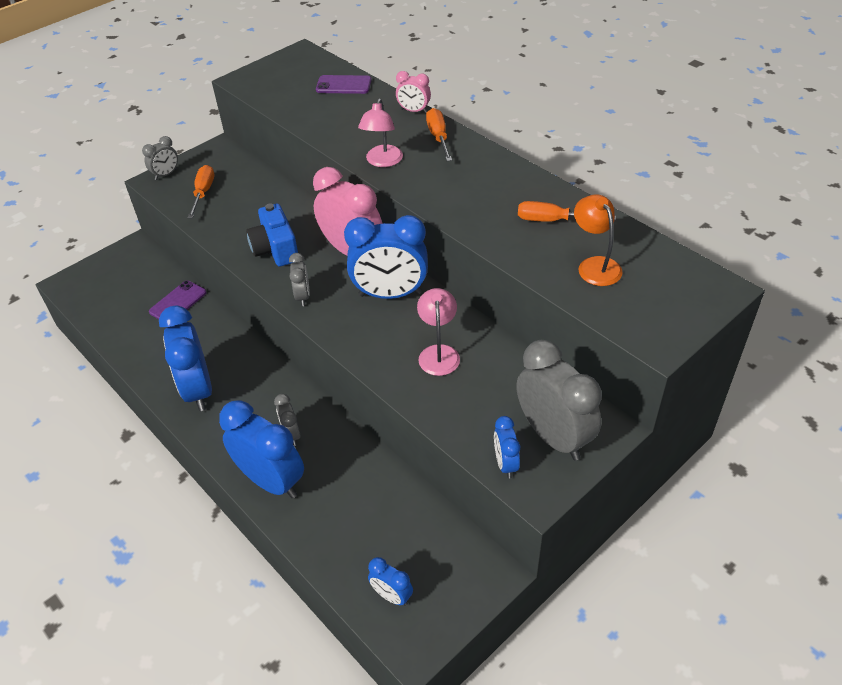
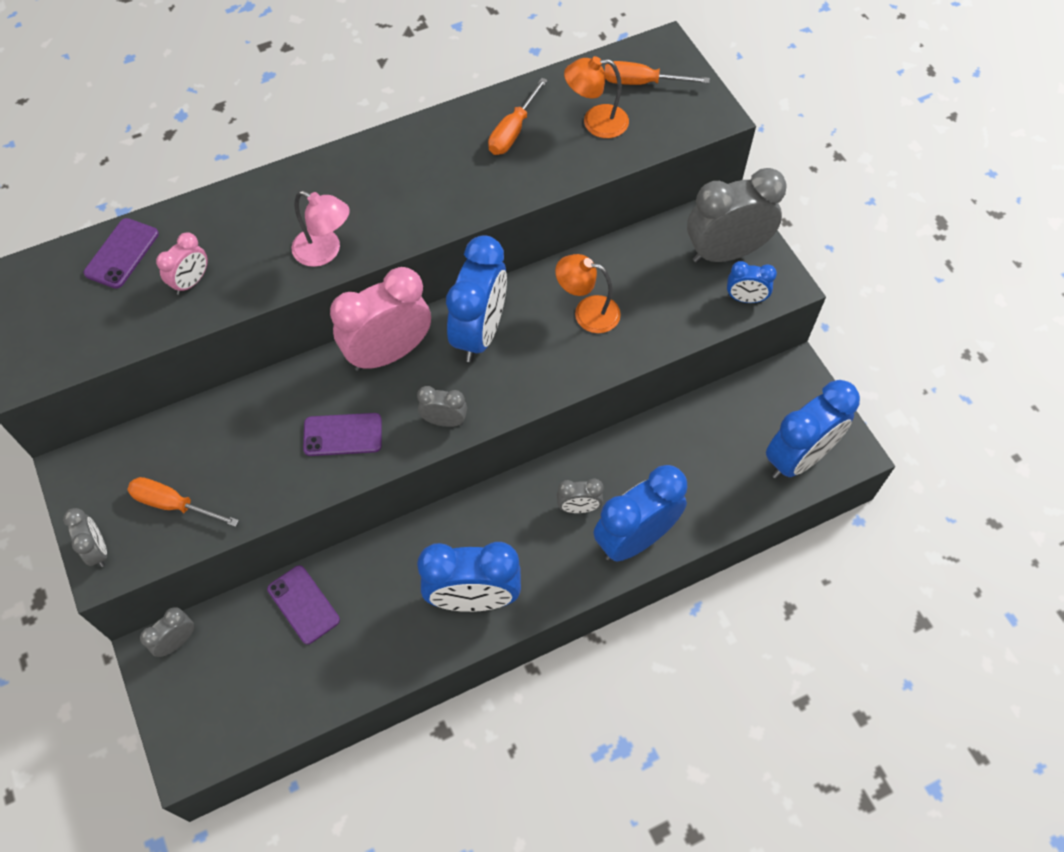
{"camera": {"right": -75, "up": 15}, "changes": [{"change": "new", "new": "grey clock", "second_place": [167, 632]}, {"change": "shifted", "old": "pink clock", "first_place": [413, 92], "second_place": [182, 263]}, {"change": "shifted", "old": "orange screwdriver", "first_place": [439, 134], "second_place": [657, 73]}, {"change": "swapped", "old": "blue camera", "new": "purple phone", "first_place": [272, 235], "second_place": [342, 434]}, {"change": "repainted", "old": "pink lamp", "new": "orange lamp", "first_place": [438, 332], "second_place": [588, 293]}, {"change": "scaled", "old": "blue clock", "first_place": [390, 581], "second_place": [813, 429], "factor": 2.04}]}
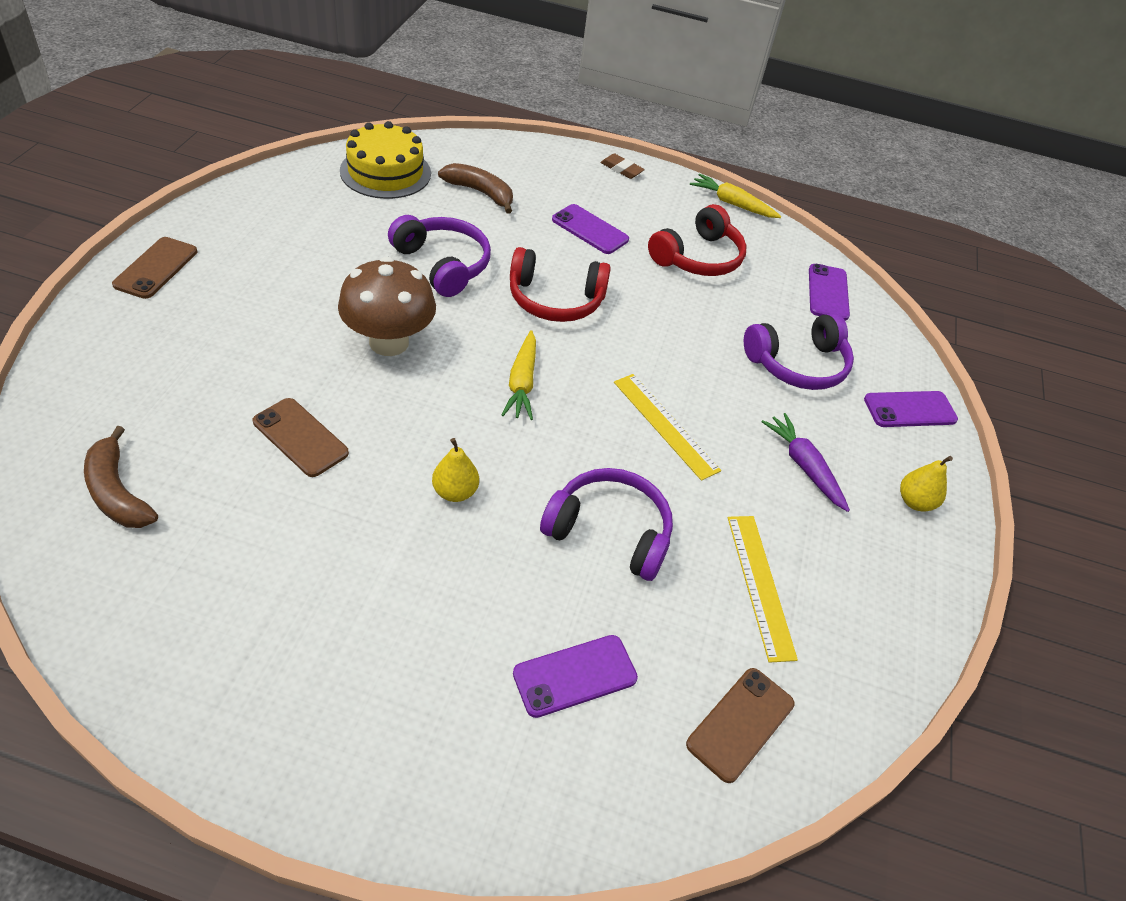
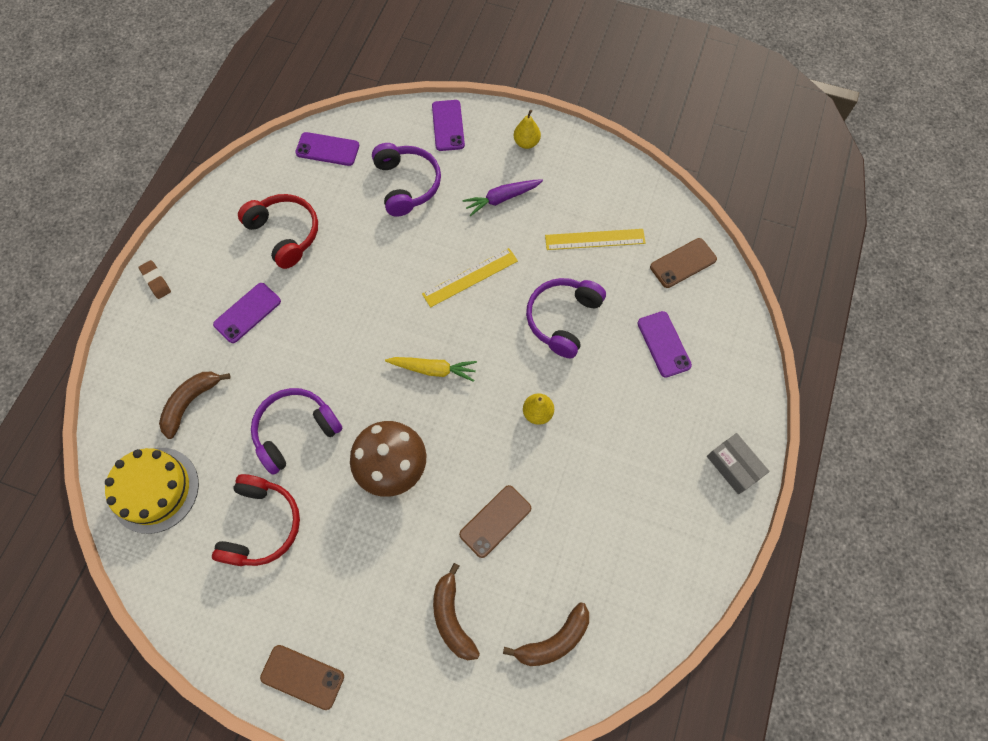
{"camera": {"right": -80, "up": 20}, "changes": [{"change": "gone", "old": "yellow carrot", "first_place": [735, 196]}, {"change": "new", "new": "brown banana", "second_place": [456, 611]}, {"change": "new", "new": "grey box", "second_place": [738, 463]}, {"change": "shifted", "old": "red headphones", "first_place": [560, 284], "second_place": [256, 520]}, {"change": "rotated", "old": "brown eraser", "first_place": [622, 166], "second_place": [155, 279], "degrees": -75}, {"change": "rotated", "old": "brown phone", "first_place": [740, 725], "second_place": [683, 263], "degrees": -75}]}
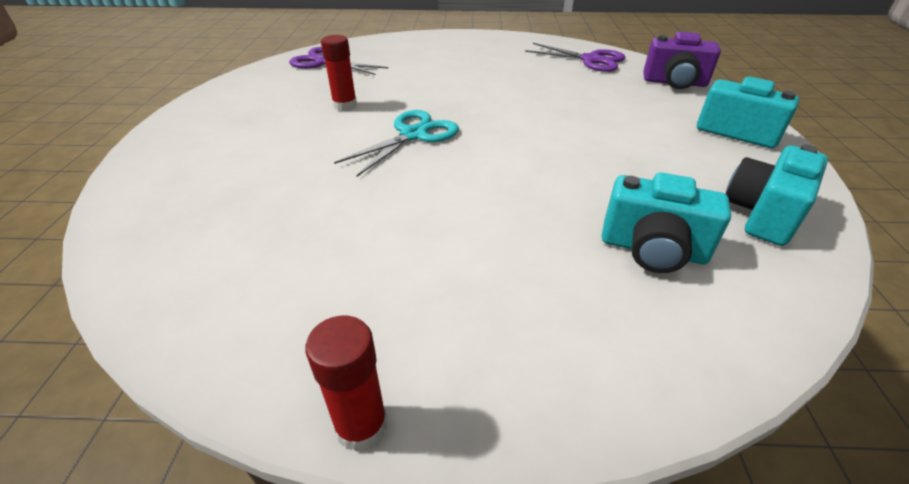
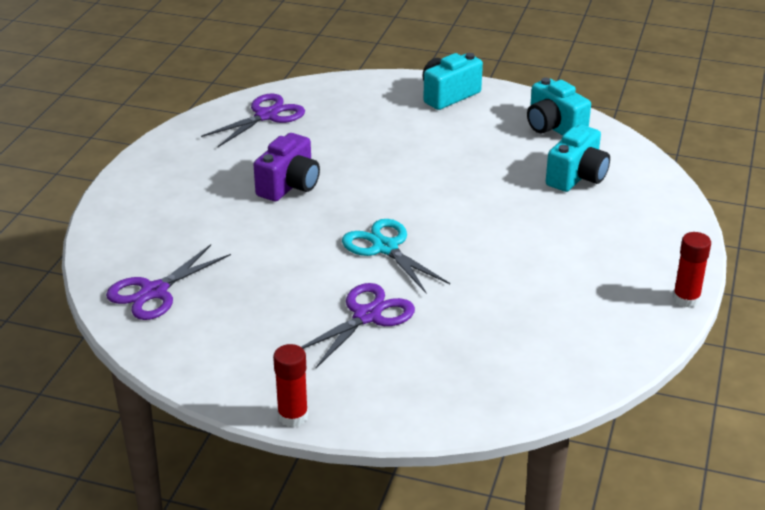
{"camera": {"right": -75, "up": -5}, "changes": [{"change": "new", "new": "purple scissors", "second_place": [358, 325]}, {"change": "shifted", "old": "red glue stick", "first_place": [339, 73], "second_place": [290, 385]}, {"change": "shifted", "old": "purple camera", "first_place": [682, 60], "second_place": [286, 167]}]}
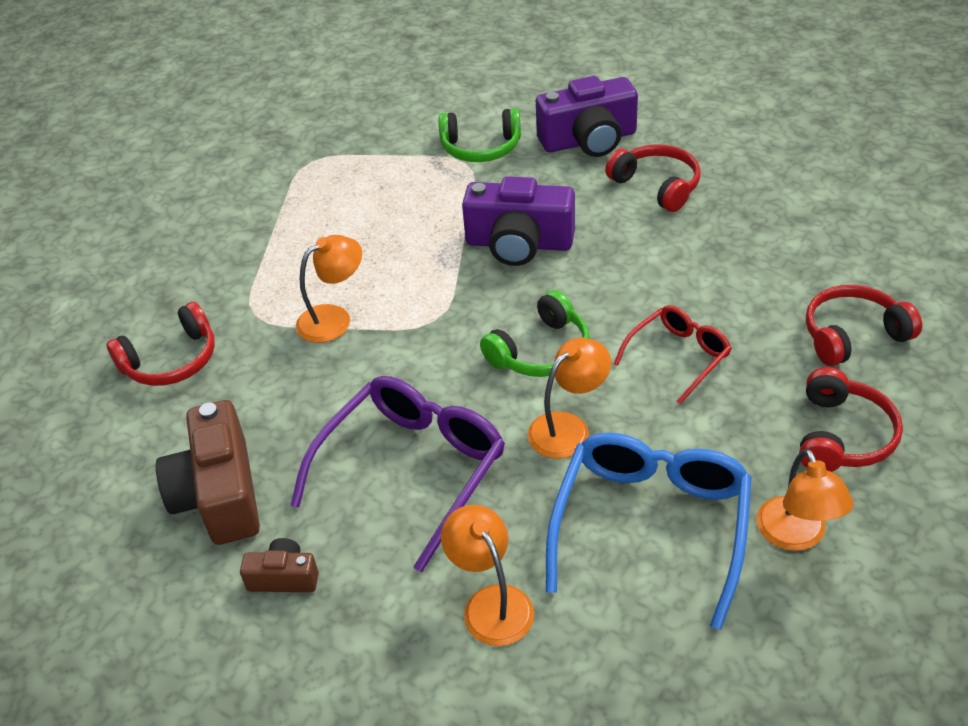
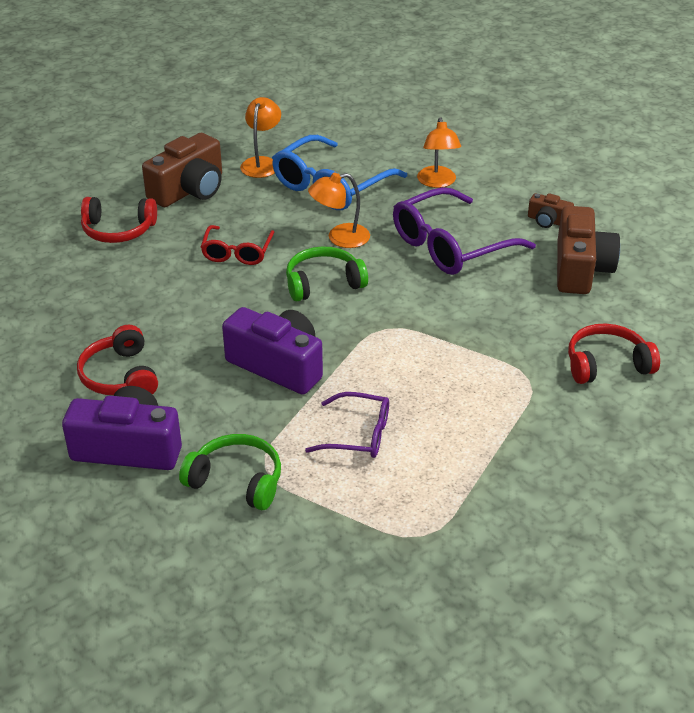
{"camera": {"right": -160, "up": -5}, "changes": [{"change": "gone", "old": "orange lamp", "first_place": [329, 289]}, {"change": "new", "new": "purple glasses", "second_place": [347, 425]}, {"change": "swapped", "old": "red headphones", "new": "brown camera", "first_place": [851, 419], "second_place": [182, 170]}, {"change": "rotated", "old": "red glasses", "first_place": [672, 354], "second_place": [237, 245], "degrees": -60}]}
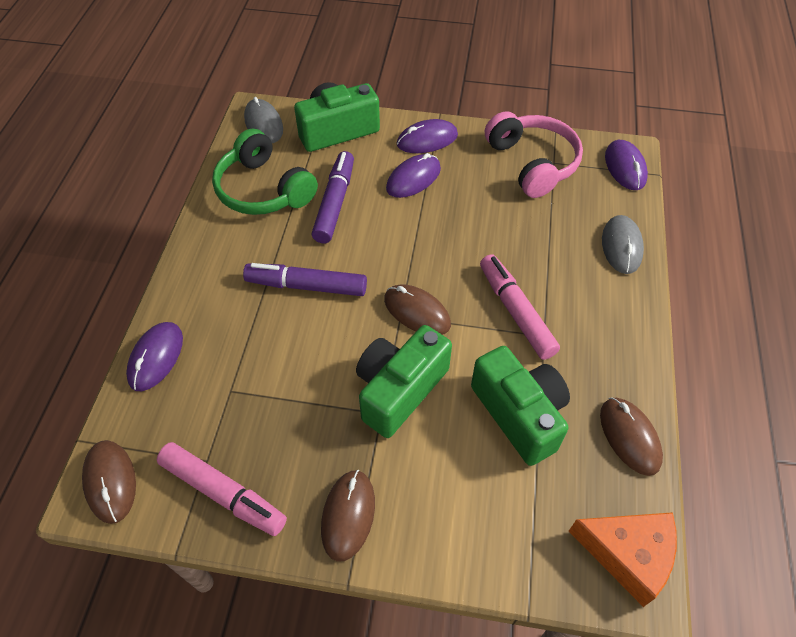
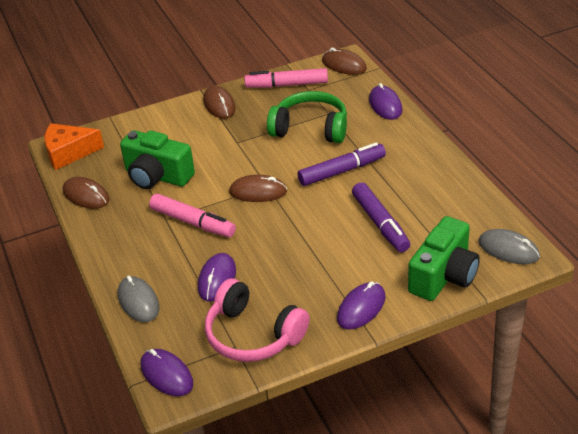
{"camera": {"right": 150, "up": -15}, "changes": [{"change": "gone", "old": "green camera", "first_place": [404, 381]}, {"change": "shifted", "old": "green headphones", "first_place": [265, 171], "second_place": [307, 117]}, {"change": "shifted", "old": "purple mouse", "first_place": [413, 175], "second_place": [217, 277]}]}
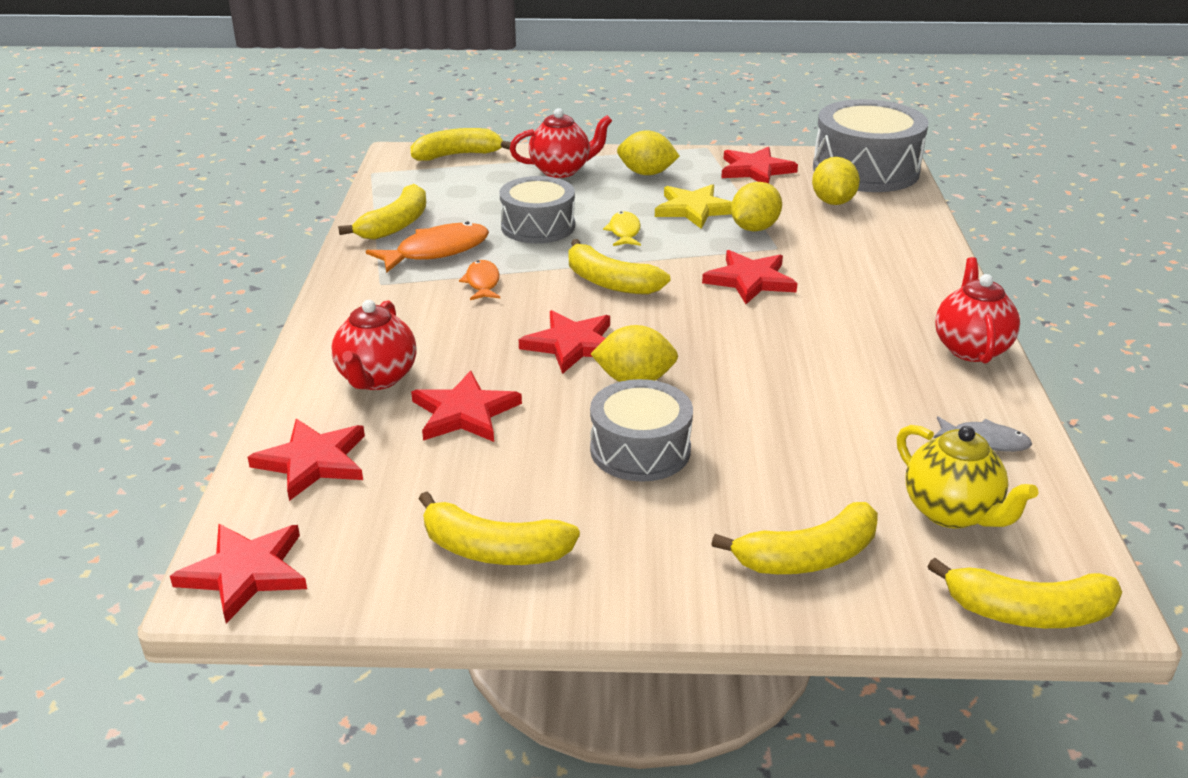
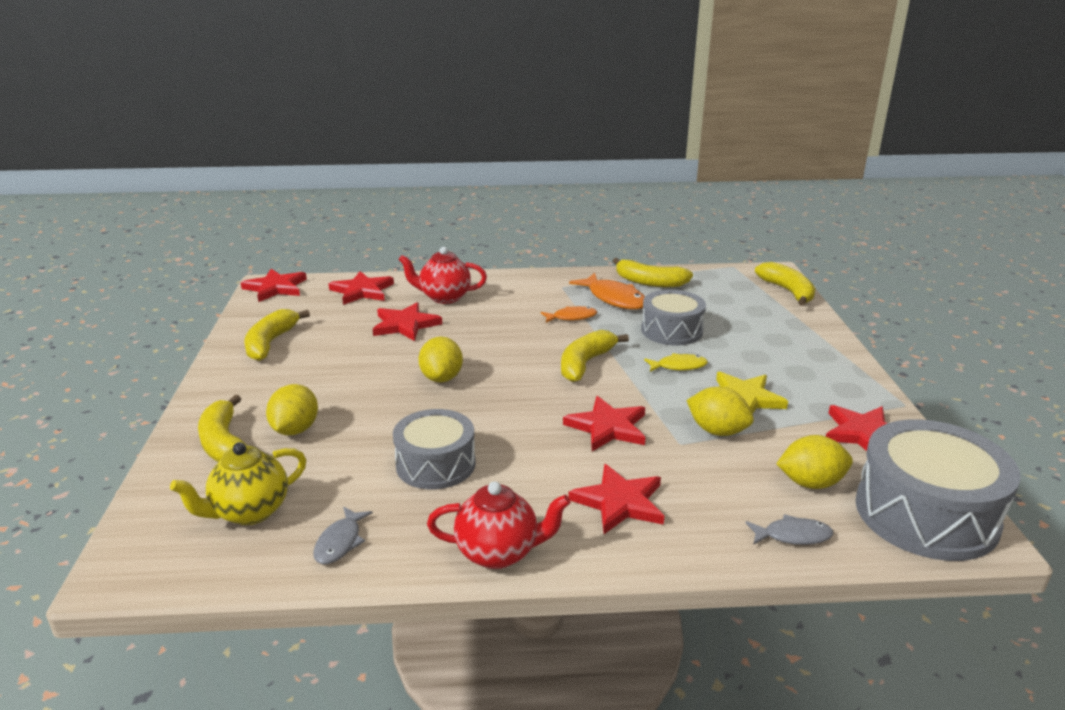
{"camera": {"right": 85, "up": -5}, "changes": [{"change": "gone", "old": "red teapot", "first_place": [561, 143]}, {"change": "gone", "old": "yellow banana", "first_place": [1024, 593]}, {"change": "new", "new": "grey fish", "second_place": [789, 529]}, {"change": "shifted", "old": "red star", "first_place": [564, 342], "second_place": [616, 499]}, {"change": "shifted", "old": "grey drum", "first_place": [641, 430], "second_place": [434, 449]}, {"change": "shifted", "old": "yellow lemon", "first_place": [648, 152], "second_place": [292, 409]}]}
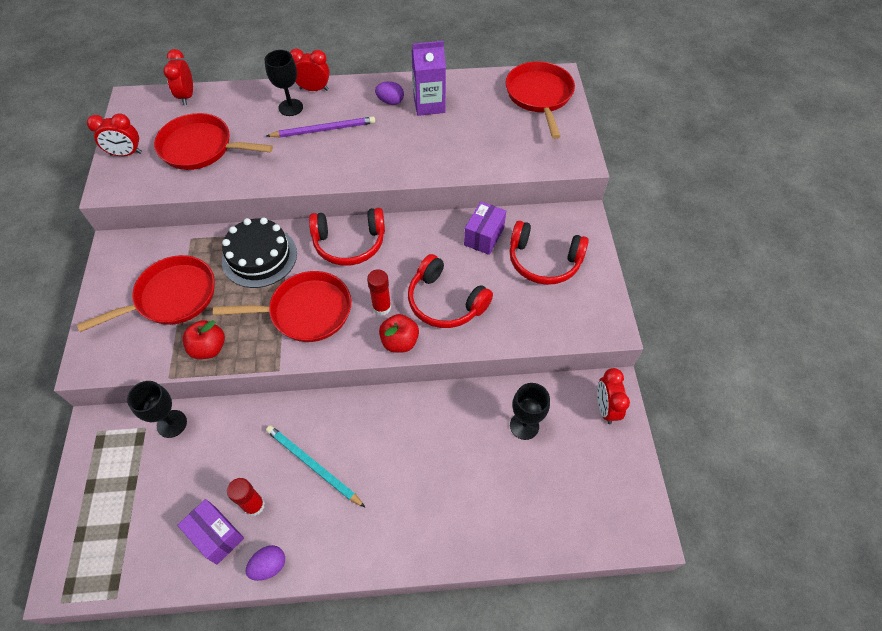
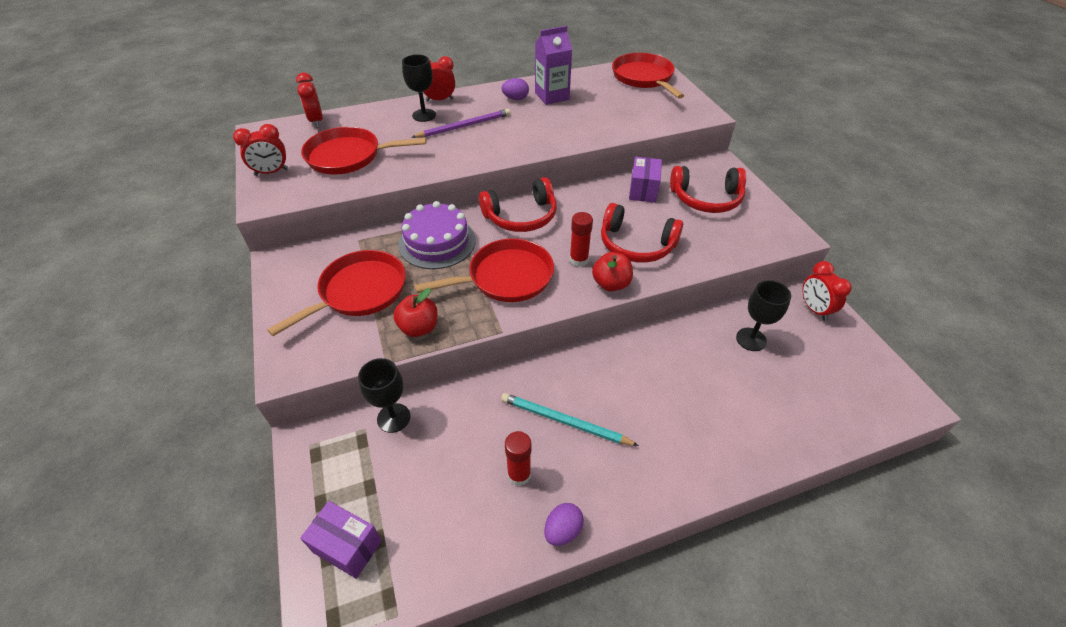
{"camera": {"right": -15, "up": -10}, "changes": [{"change": "shifted", "old": "purple box", "first_place": [210, 532], "second_place": [341, 540]}, {"change": "repainted", "old": "black cake", "new": "purple cake", "first_place": [259, 253], "second_place": [436, 235]}]}
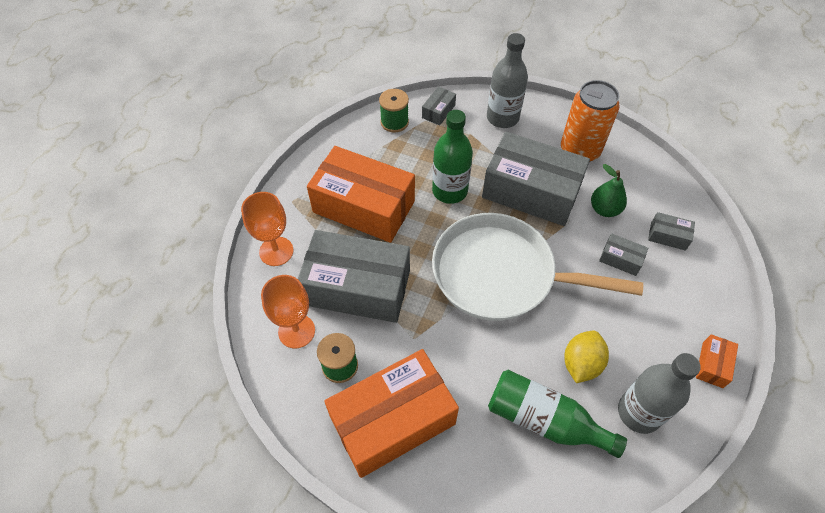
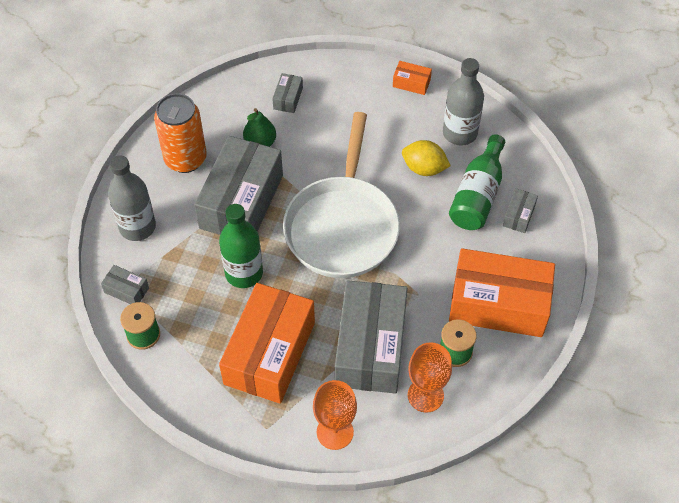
{"camera": {"right": -95, "up": 0}, "changes": [{"change": "shifted", "old": "grey box", "first_place": [623, 254], "second_place": [520, 210]}, {"change": "rotated", "old": "orange box", "first_place": [391, 413], "second_place": [502, 292], "degrees": -45}]}
